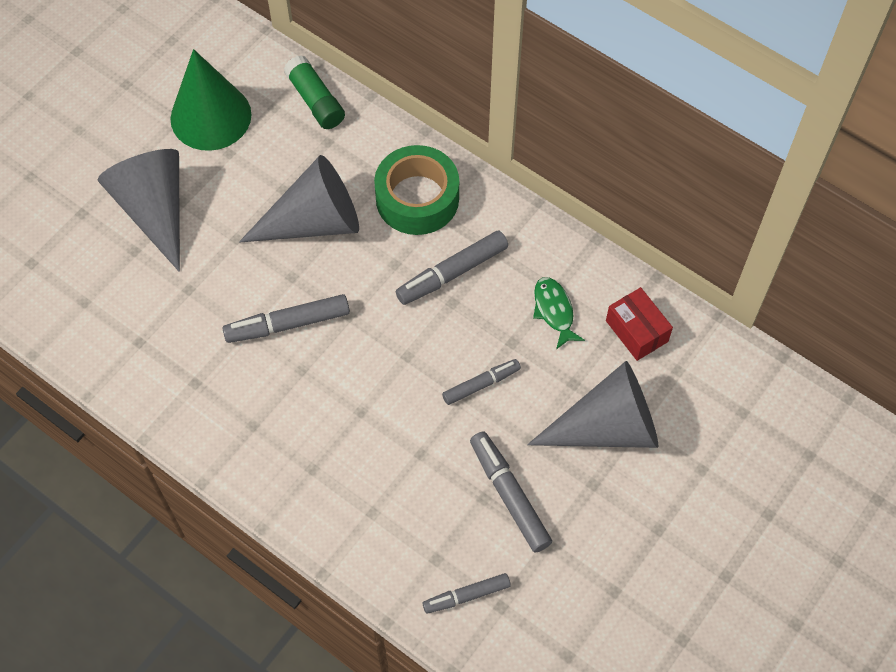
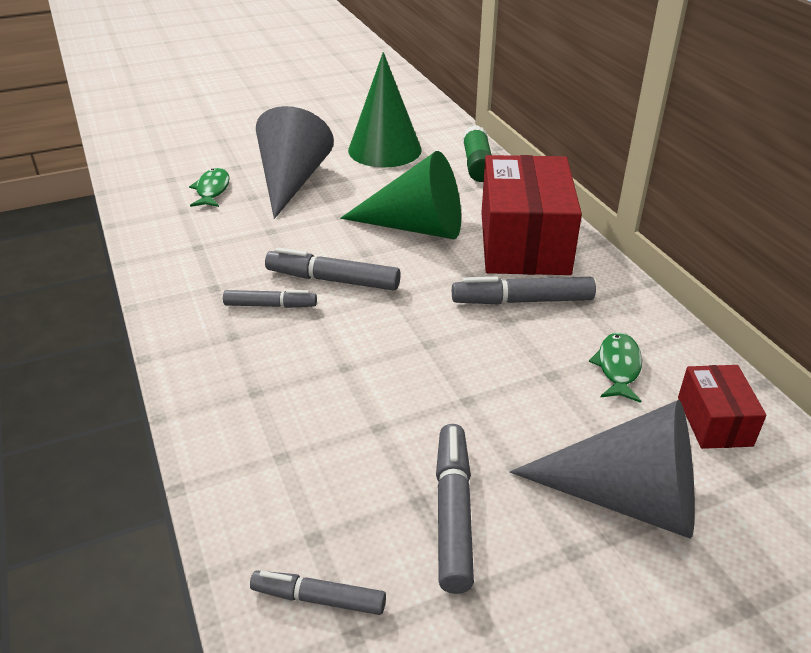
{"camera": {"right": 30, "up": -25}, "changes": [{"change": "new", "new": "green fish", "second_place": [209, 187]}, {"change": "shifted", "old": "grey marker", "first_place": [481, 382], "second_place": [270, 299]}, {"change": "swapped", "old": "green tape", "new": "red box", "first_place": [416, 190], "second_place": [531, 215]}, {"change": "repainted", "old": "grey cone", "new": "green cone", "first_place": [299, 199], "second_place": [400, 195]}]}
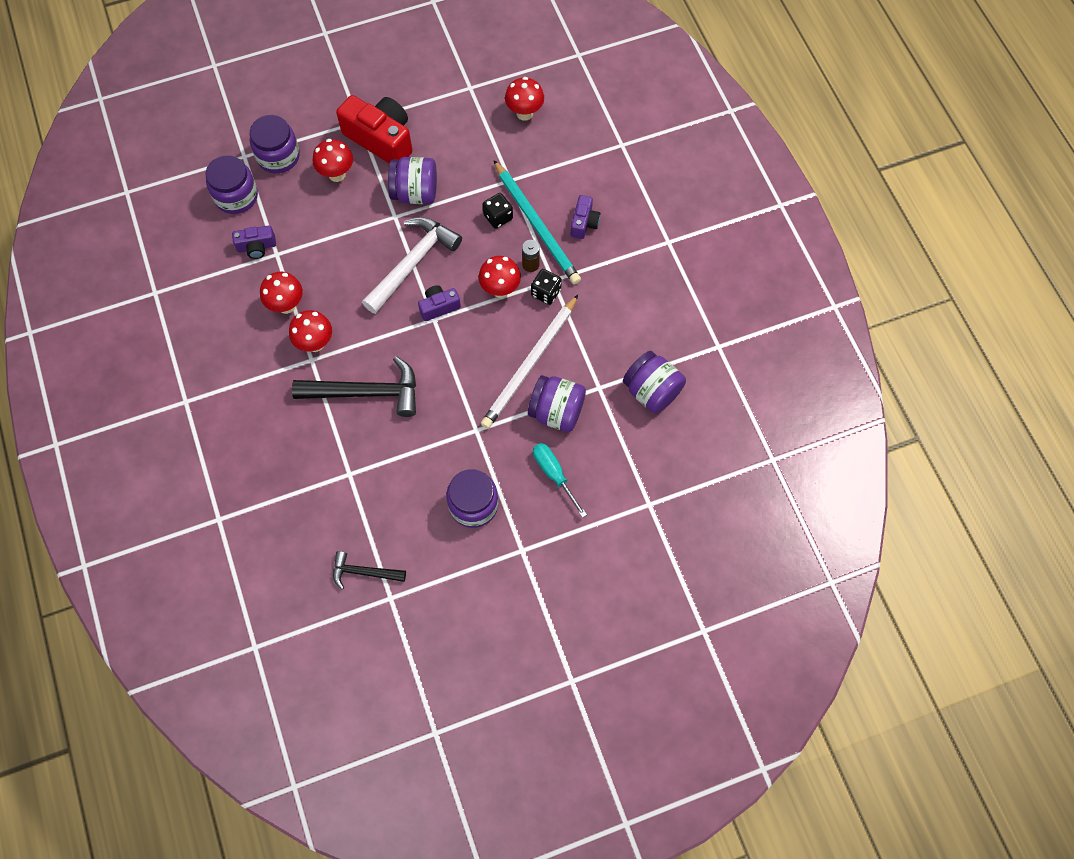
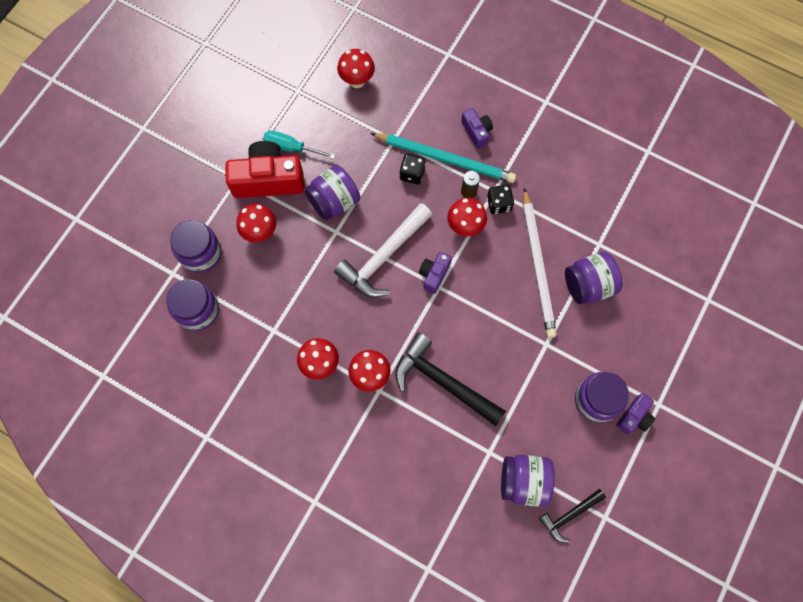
{"camera": {"right": -40, "up": 5}, "changes": [{"change": "shifted", "old": "purple camera", "first_place": [254, 242], "second_place": [635, 413]}, {"change": "shifted", "old": "turquoise screwdriver", "first_place": [560, 480], "second_place": [299, 145]}, {"change": "shifted", "old": "purple jar", "first_place": [654, 382], "second_place": [527, 481]}, {"change": "rotated", "old": "black hammer", "first_place": [354, 386], "second_place": [450, 379], "degrees": -105}, {"change": "rotated", "old": "white hammer", "first_place": [412, 265], "second_place": [383, 250], "degrees": -135}]}
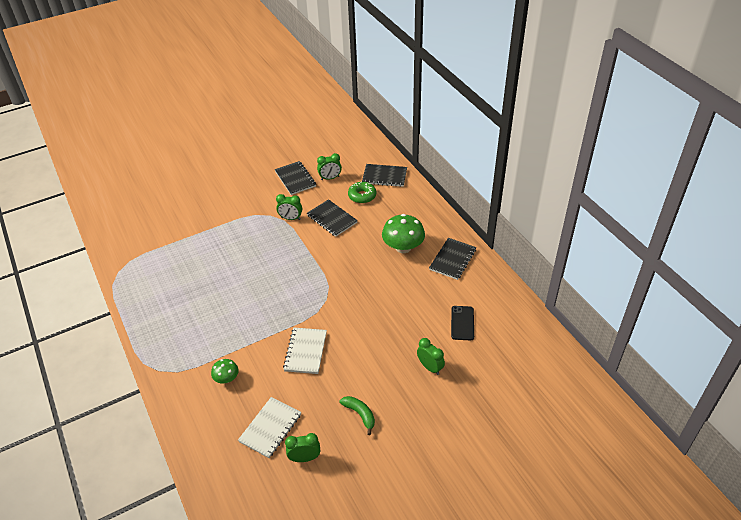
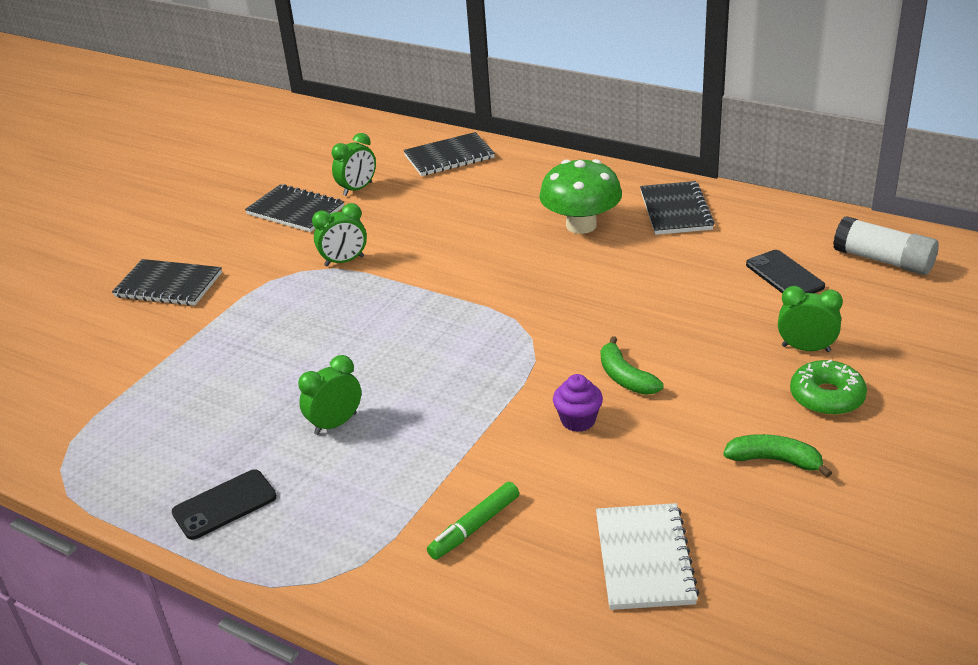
{"camera": {"right": -30, "up": -10}, "changes": [{"change": "new", "new": "black phone", "second_place": [224, 504]}, {"change": "new", "new": "green banana", "second_place": [632, 365]}, {"change": "new", "new": "white glue stick", "second_place": [886, 245]}, {"change": "shifted", "old": "green clock", "first_place": [302, 447], "second_place": [329, 395]}, {"change": "shifted", "old": "black notebook", "first_place": [332, 218], "second_place": [167, 282]}, {"change": "shifted", "old": "green donut", "first_place": [362, 193], "second_place": [828, 388]}, {"change": "swapped", "old": "green mushroom", "new": "green marker", "first_place": [225, 371], "second_place": [473, 521]}, {"change": "swapped", "old": "white notebook", "new": "purple cupcake", "first_place": [305, 351], "second_place": [578, 403]}]}
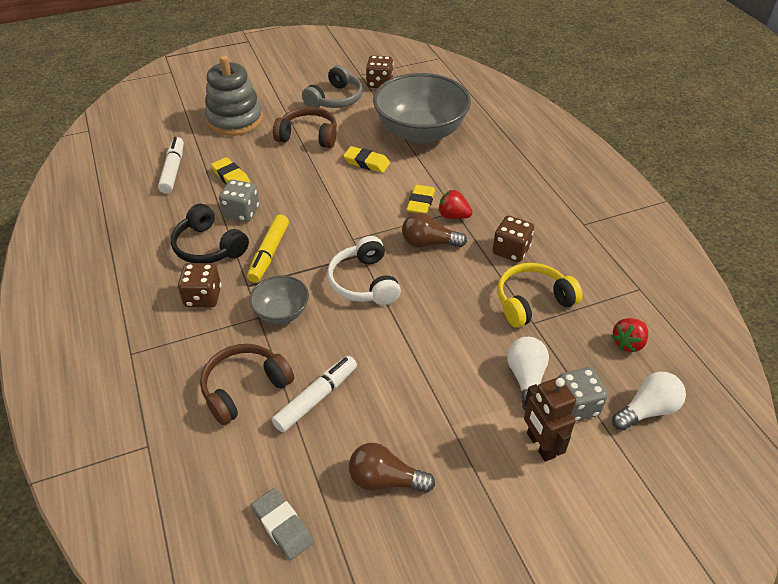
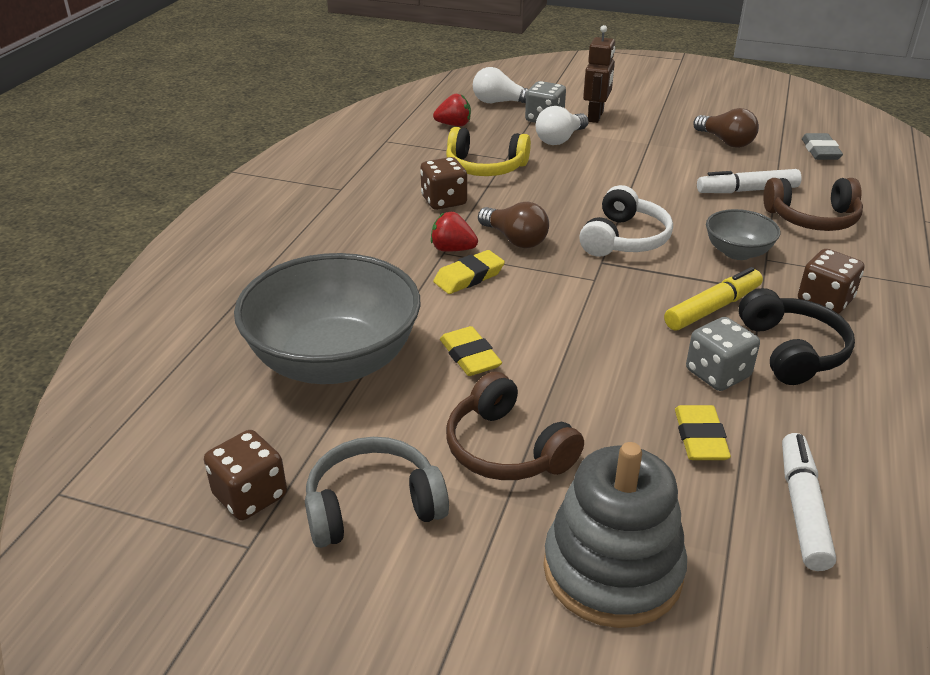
{"camera": {"right": -140, "up": -10}, "changes": [{"change": "rotated", "old": "white marker", "first_place": [171, 165], "second_place": [809, 502], "degrees": 150}, {"change": "rotated", "old": "red strawberry", "first_place": [455, 204], "second_place": [454, 232], "degrees": 135}]}
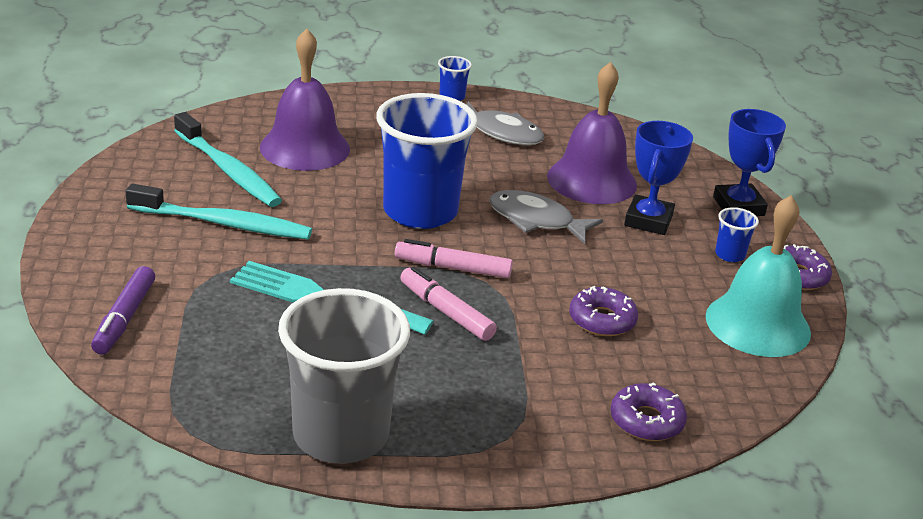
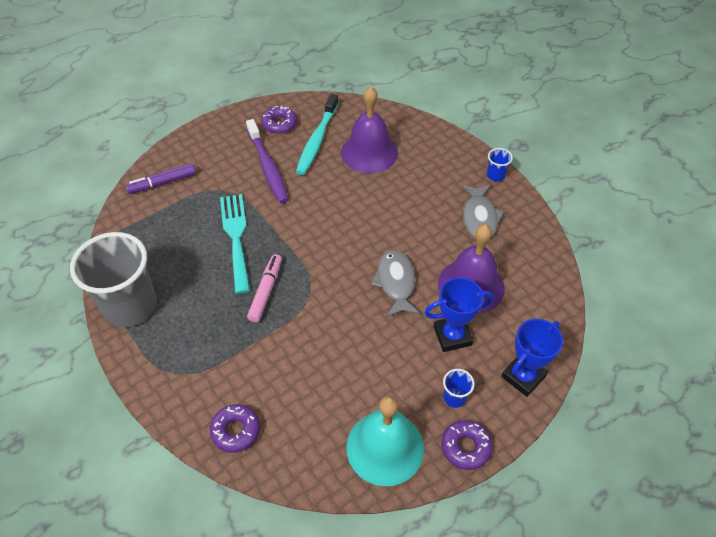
{"camera": {"right": 60, "up": 20}, "changes": [{"change": "gone", "old": "blue cup", "first_place": [427, 161]}, {"change": "gone", "old": "pink marker", "first_place": [454, 258]}, {"change": "shifted", "old": "purple donut", "first_place": [603, 311], "second_place": [279, 120]}, {"change": "repainted", "old": "turquoise toothbrush", "new": "purple toothbrush", "first_place": [219, 211], "second_place": [267, 161]}]}
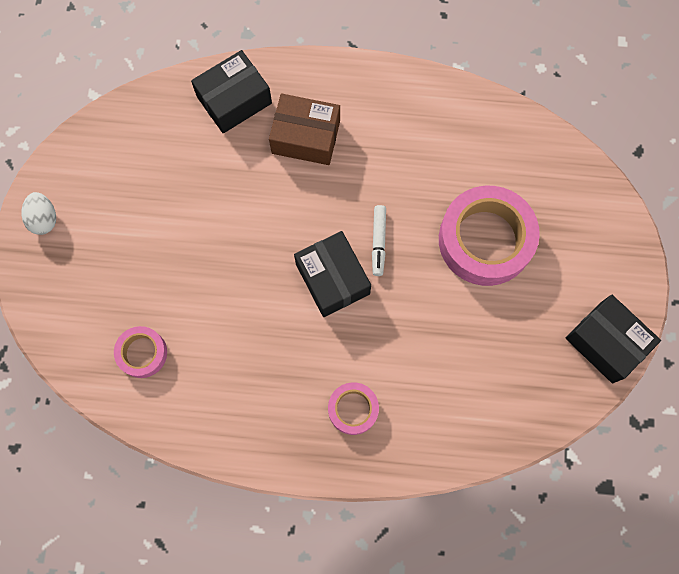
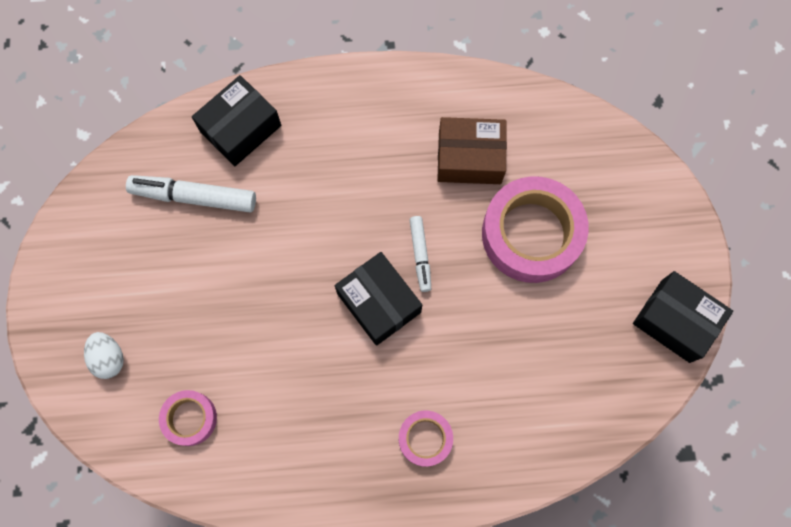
{"camera": {"right": -10, "up": 0}, "changes": [{"change": "new", "new": "white marker", "second_place": [191, 193]}, {"change": "shifted", "old": "white egg", "first_place": [38, 213], "second_place": [104, 355]}, {"change": "shifted", "old": "brown box", "first_place": [304, 129], "second_place": [472, 150]}]}
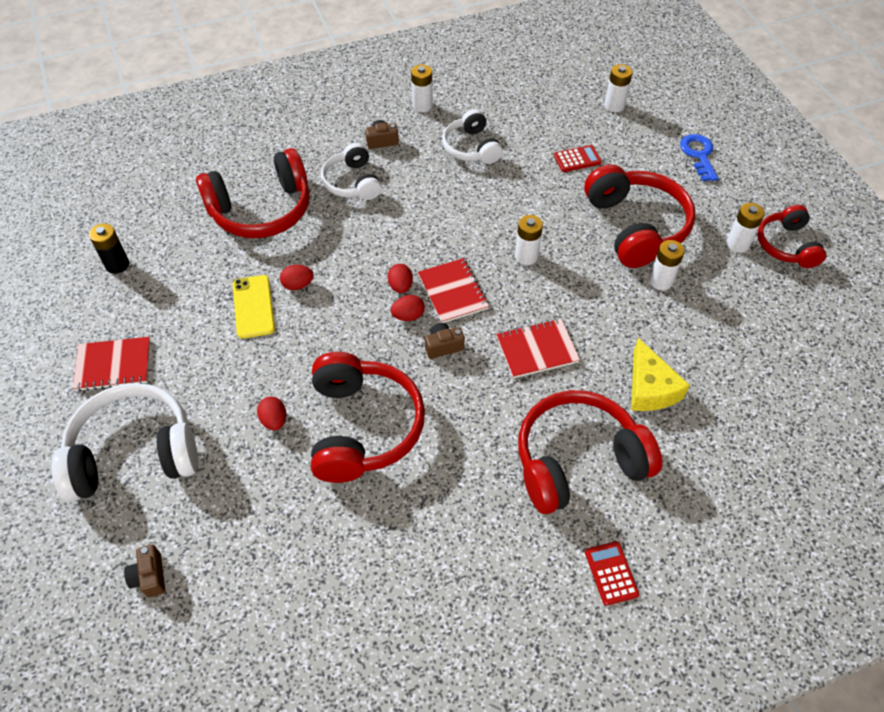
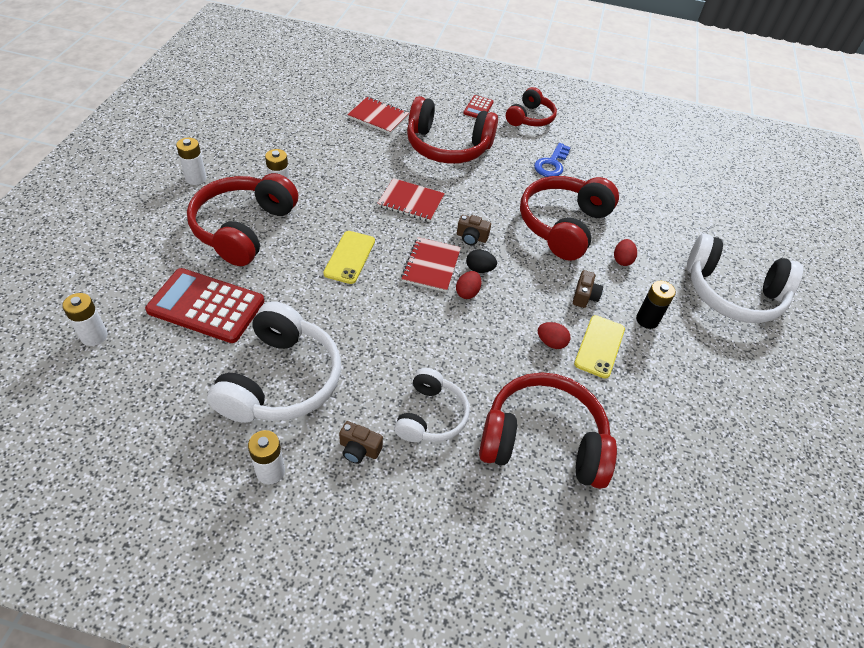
{"camera": {"right": -150, "up": -5}, "changes": [{"change": "gone", "old": "yellow cheese", "first_place": [660, 374]}, {"change": "shifted", "old": "red notebook", "first_place": [111, 364], "second_place": [378, 115]}, {"change": "shifted", "old": "black battery", "first_place": [109, 249], "second_place": [656, 305]}, {"change": "shifted", "old": "brown camera", "first_place": [144, 571], "second_place": [588, 289]}, {"change": "shifted", "old": "blue key", "first_place": [699, 157], "second_place": [552, 160]}, {"change": "shifted", "old": "red headphones", "first_place": [791, 236], "second_place": [531, 106]}, {"change": "swapped", "old": "white battery", "new": "yellow phone", "first_place": [529, 240], "second_place": [349, 257]}, {"change": "repainted", "old": "red egg", "new": "black egg", "first_place": [408, 308], "second_place": [481, 261]}, {"change": "scaled", "old": "white headphones", "first_place": [472, 136], "second_place": [274, 362], "factor": 1.67}, {"change": "scaled", "old": "red calculator", "first_place": [578, 158], "second_place": [204, 305], "factor": 2.09}]}
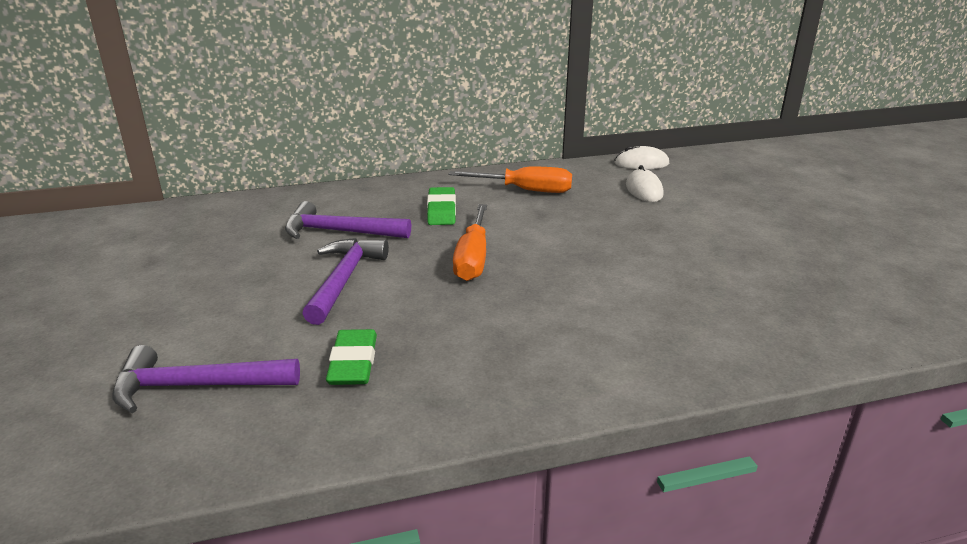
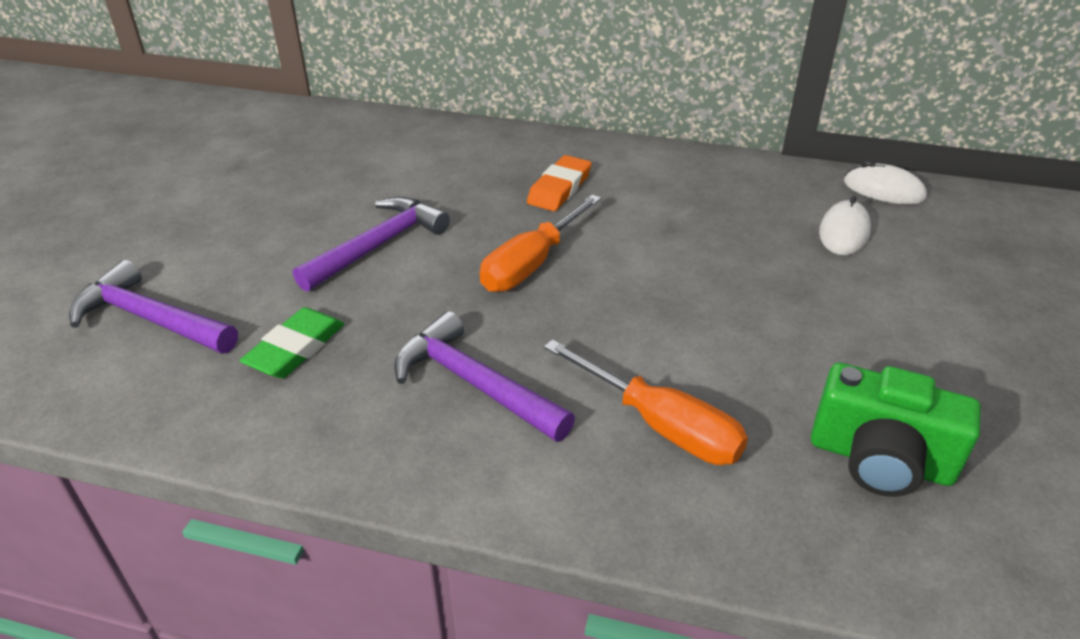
{"camera": {"right": 30, "up": 10}, "changes": [{"change": "new", "new": "green camera", "second_place": [896, 430]}, {"change": "shifted", "old": "purple hammer", "first_place": [348, 220], "second_place": [484, 376]}, {"change": "shifted", "old": "orange screwdriver", "first_place": [510, 179], "second_place": [646, 402]}, {"change": "repainted", "old": "green eraser", "new": "orange eraser", "first_place": [441, 206], "second_place": [559, 183]}]}
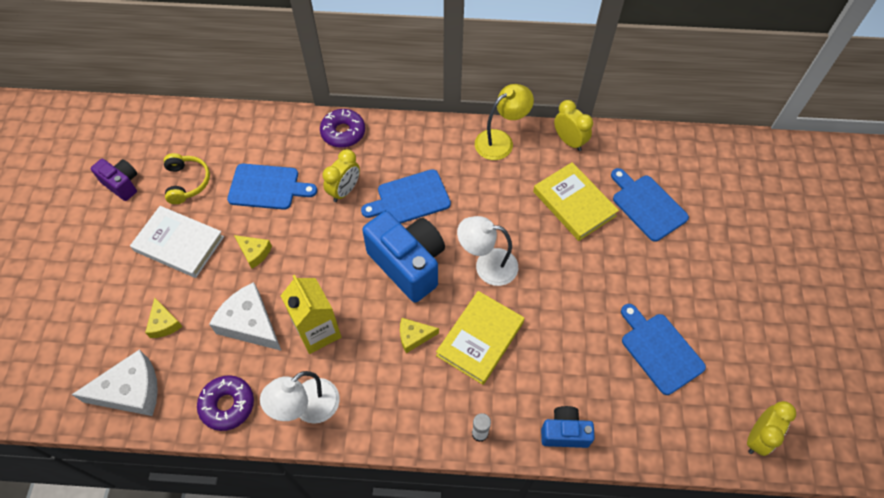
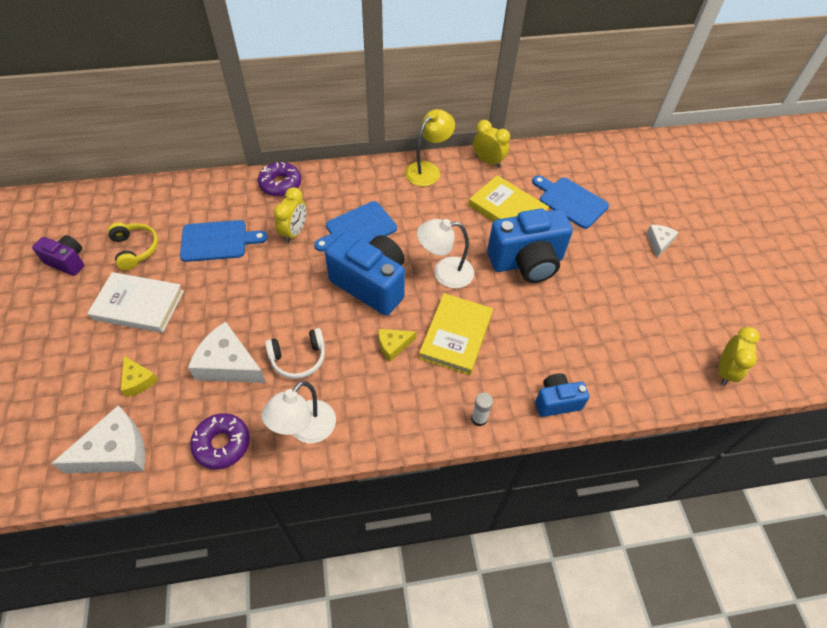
{"camera": {"right": -15, "up": -5}, "changes": [{"change": "gone", "old": "yellow cheese", "first_place": [253, 252]}, {"change": "gone", "old": "blue cutting board", "first_place": [663, 349]}, {"change": "new", "new": "blue camera", "second_place": [530, 246]}, {"change": "new", "new": "white cheese", "second_place": [662, 241]}, {"change": "swapped", "old": "yellow carton", "new": "white headphones", "first_place": [310, 314], "second_place": [295, 353]}]}
